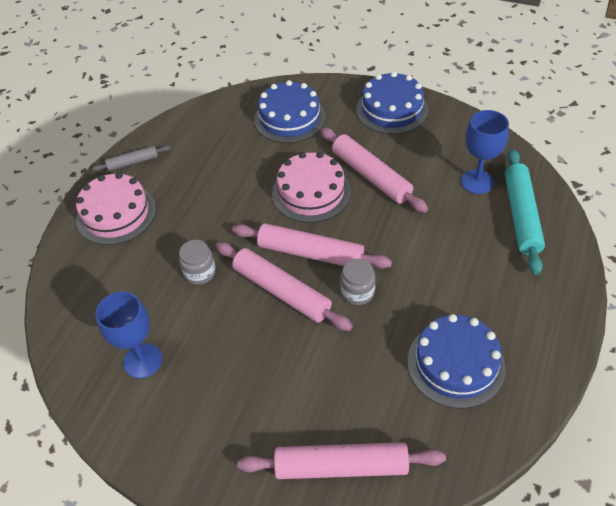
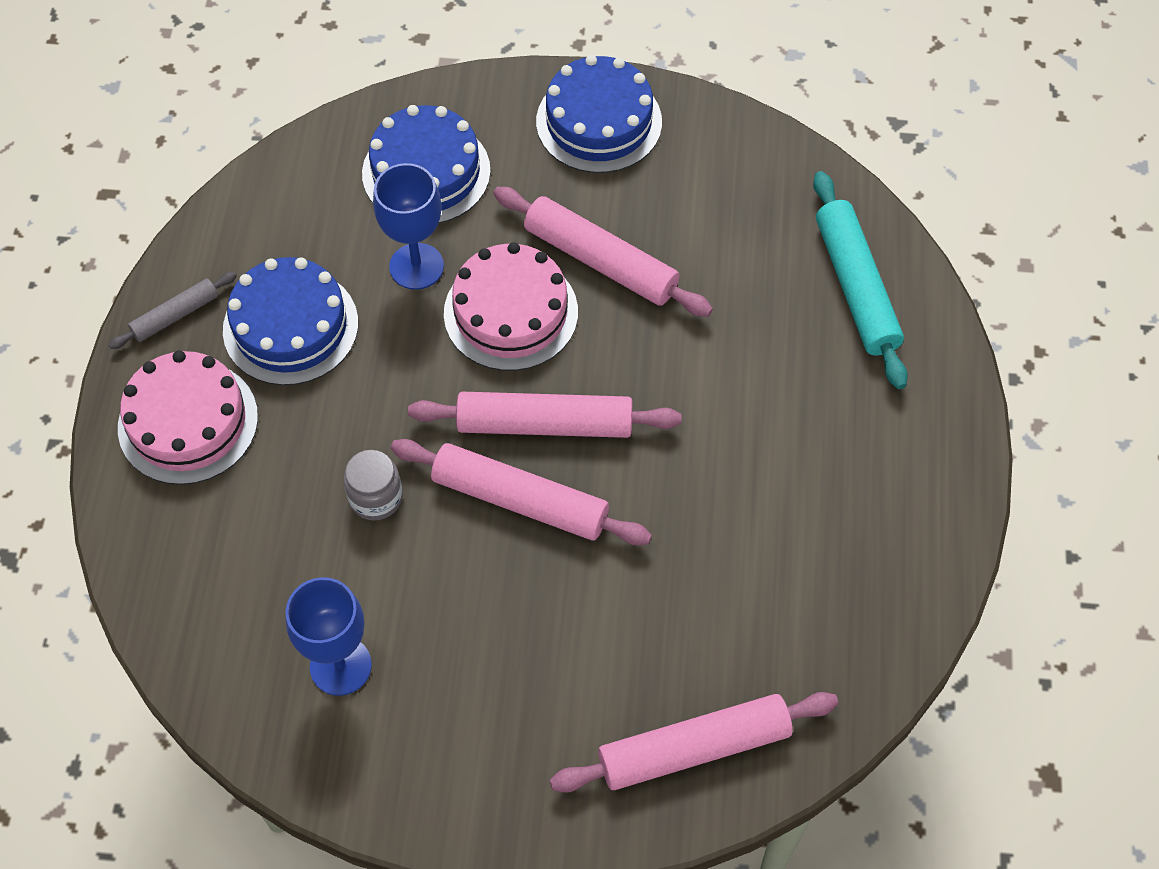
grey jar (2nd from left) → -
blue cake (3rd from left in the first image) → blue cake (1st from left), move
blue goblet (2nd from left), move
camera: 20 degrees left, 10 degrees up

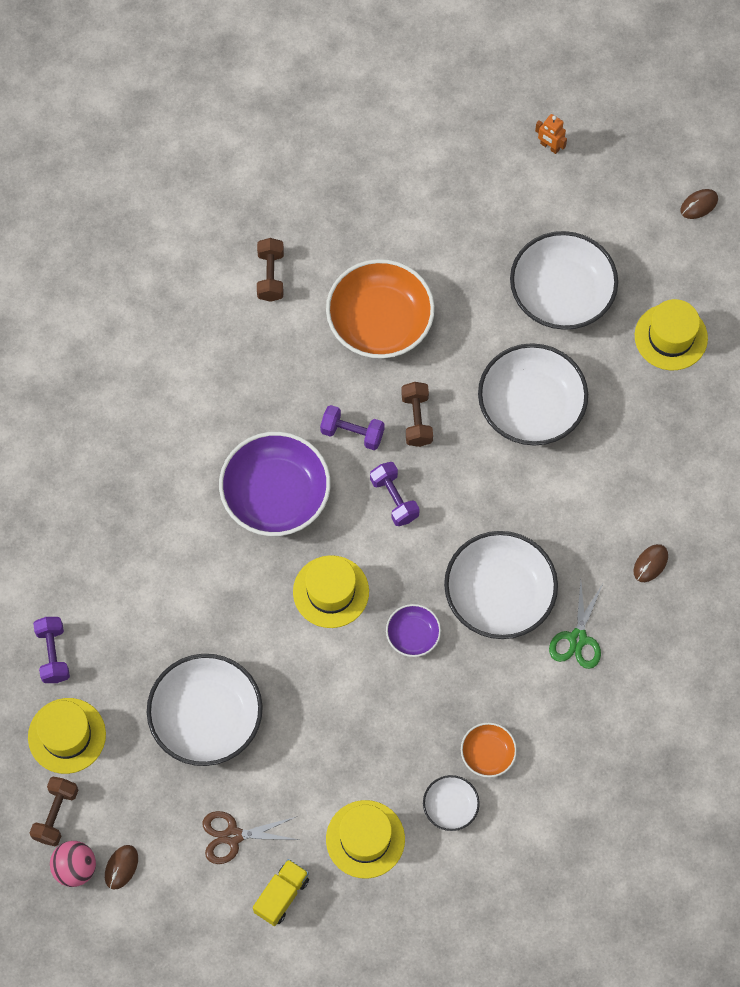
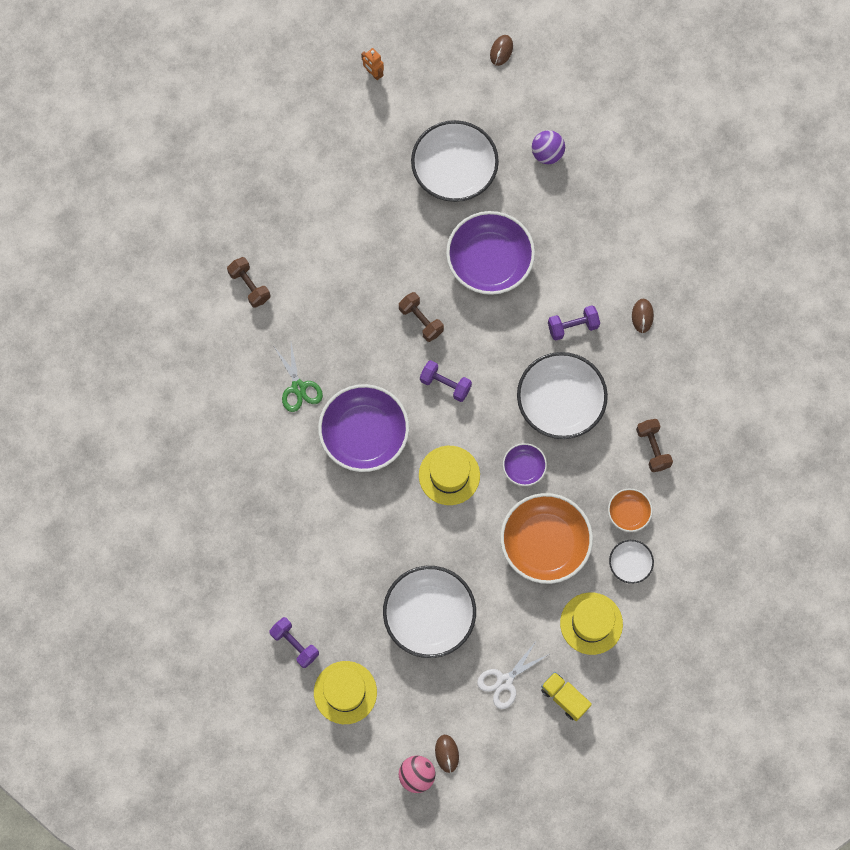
dark brown dumbbell (1st from left in the first image) → dark brown dumbbell (3rd from left), move
royal purple dumbbell (2nd from left in the first image) → royal purple dumbbell (3rd from left), move
orange-coloured deep dish (1st from left), move
green scissors, move
bright yellow top hat (4th from left) → royal purple sphere
dark brown scissors → white scissors
white deep dish (4th from left) → royal purple deep dish (2nd from left)
bright yellow toy truck, 45 degrees counterclockwise
orange-coloured robot, 45 degrees clockwise
camera: 35 degrees left, 5 degrees up

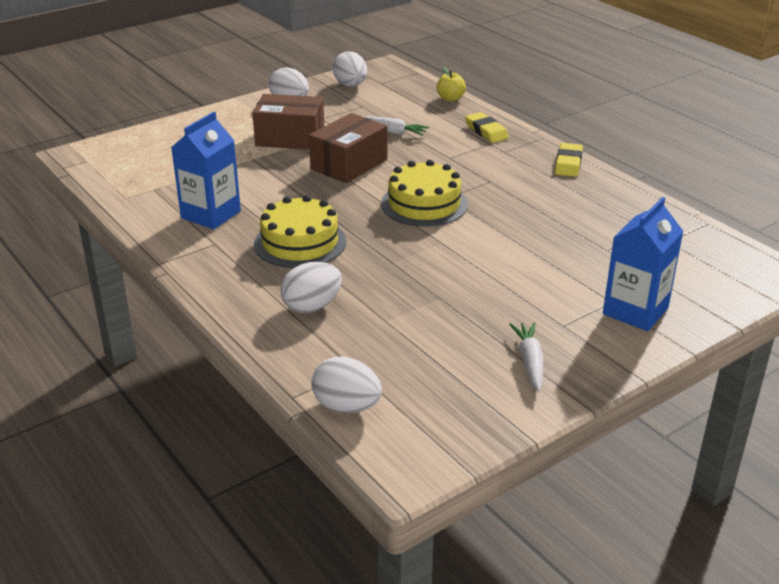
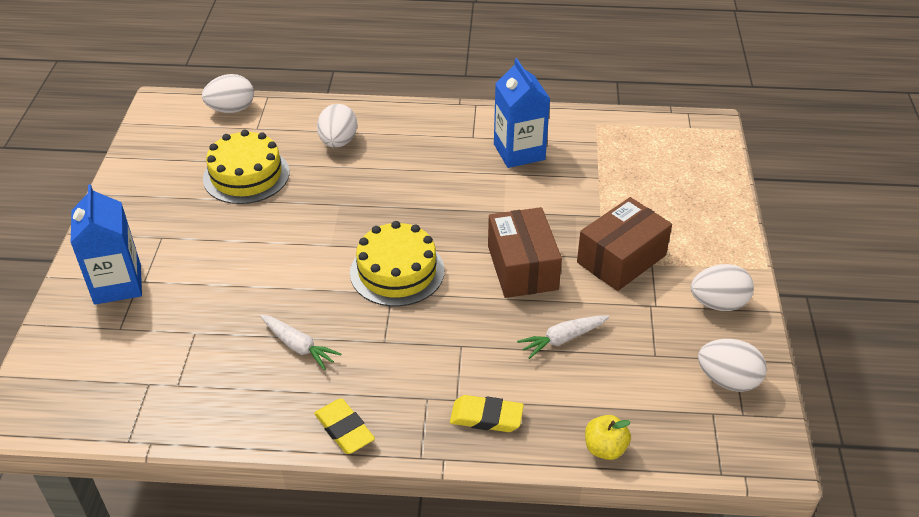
bright yellow cake (1st from left), move
white root vegetable (2nd from left in the first image) → white root vegetable (1st from left), move
camera: 130 degrees right, 10 degrees up

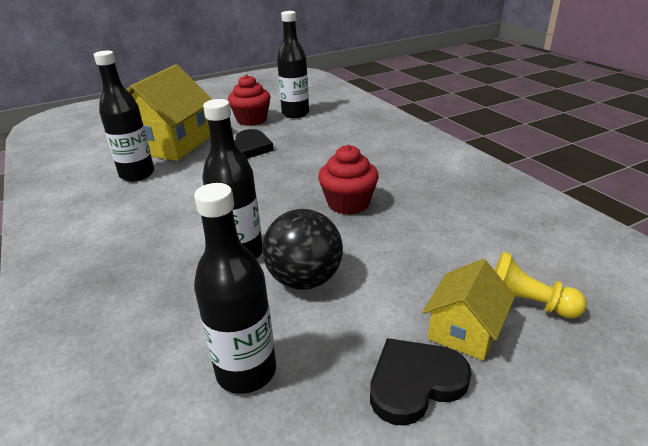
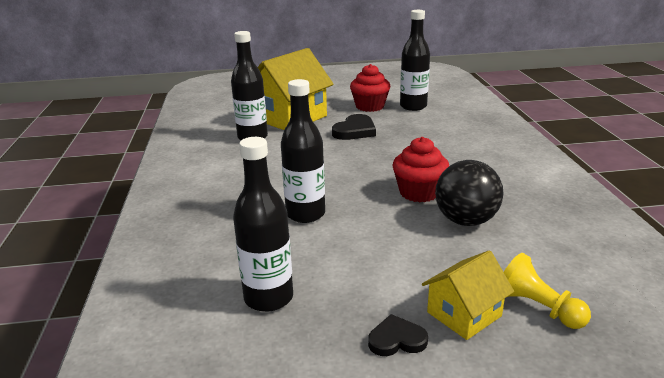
black sphere, move
black heart shape (2nd from left), x0.64
camera: 20 degrees right, 5 degrees down

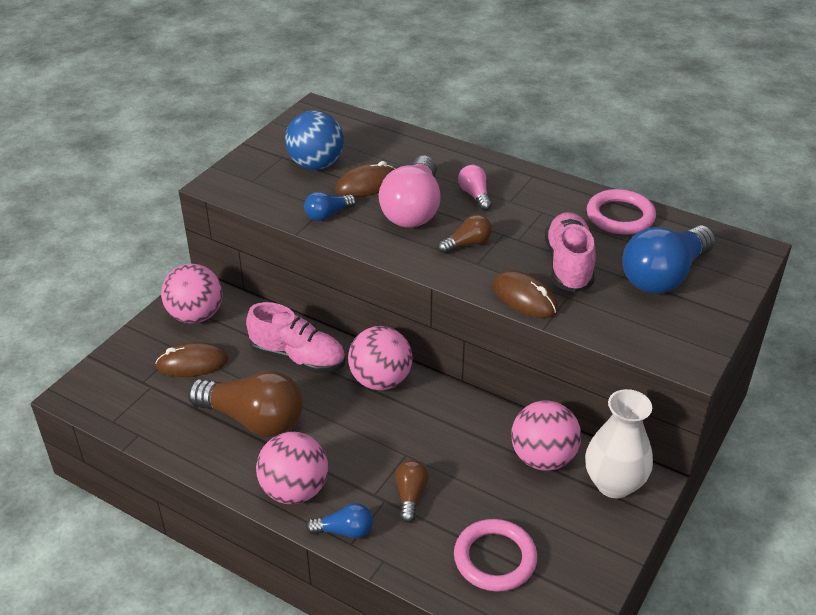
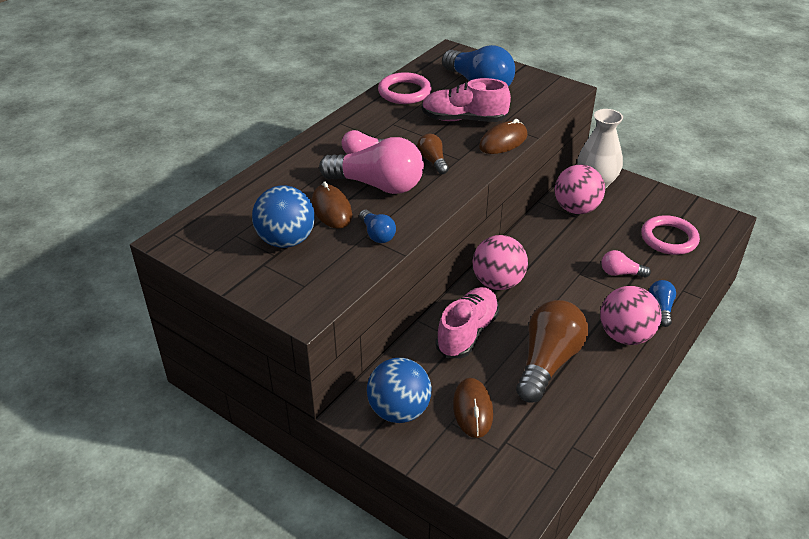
rosy sphere (1st from left) → blue sphere (2nd from left)
dark brown bulb (2nd from left) → rosy bulb (3rd from left)
camera: 85 degrees left, 0 degrees up

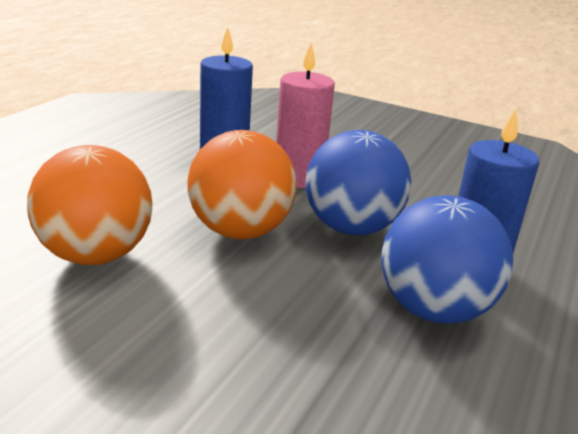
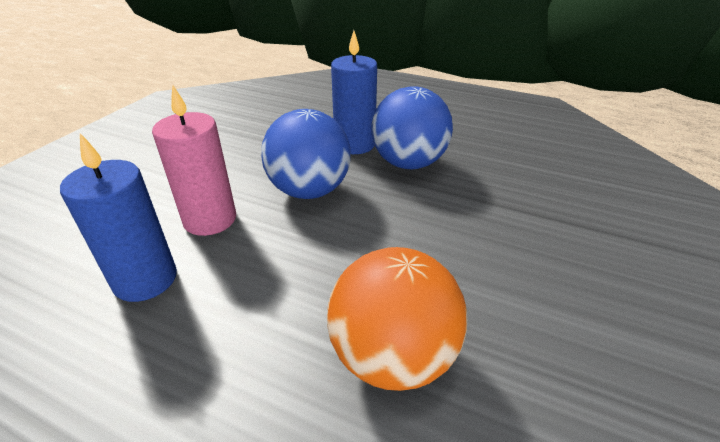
orange-coloured sphere (2nd from left) → -
camera: 90 degrees left, 10 degrees up

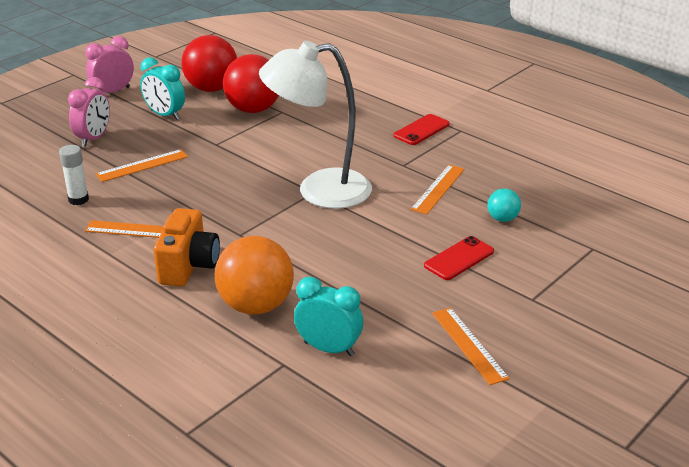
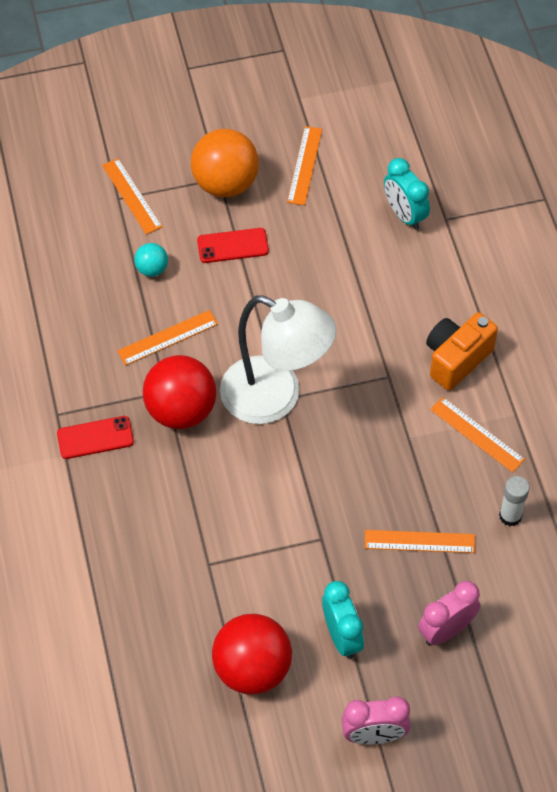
- → orange-coloured ruler (1st from left)
orange-coloured sphere, move
red sphere (2nd from left in the first image) → red sphere (1st from left), move
camera: 145 degrees left, 25 degrees up

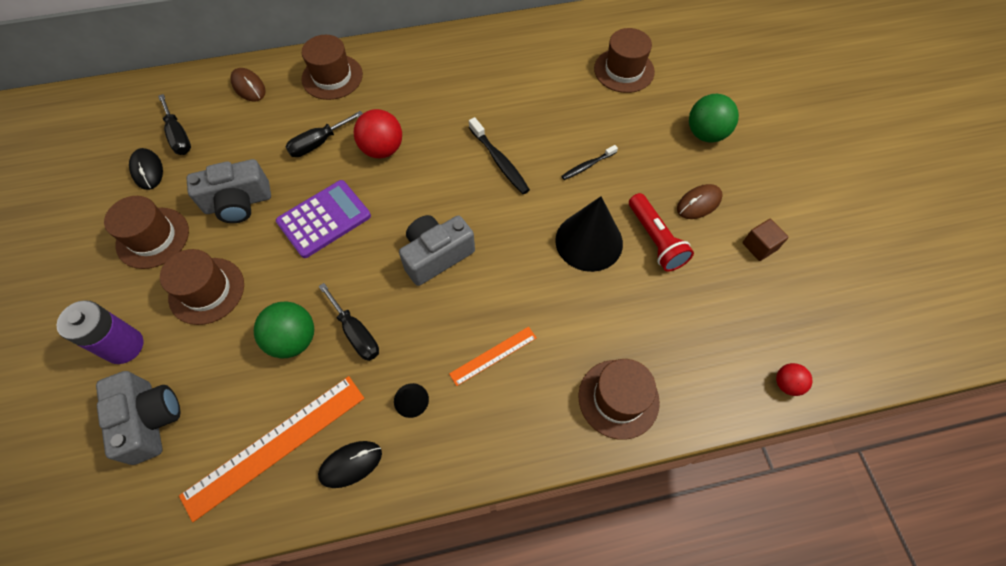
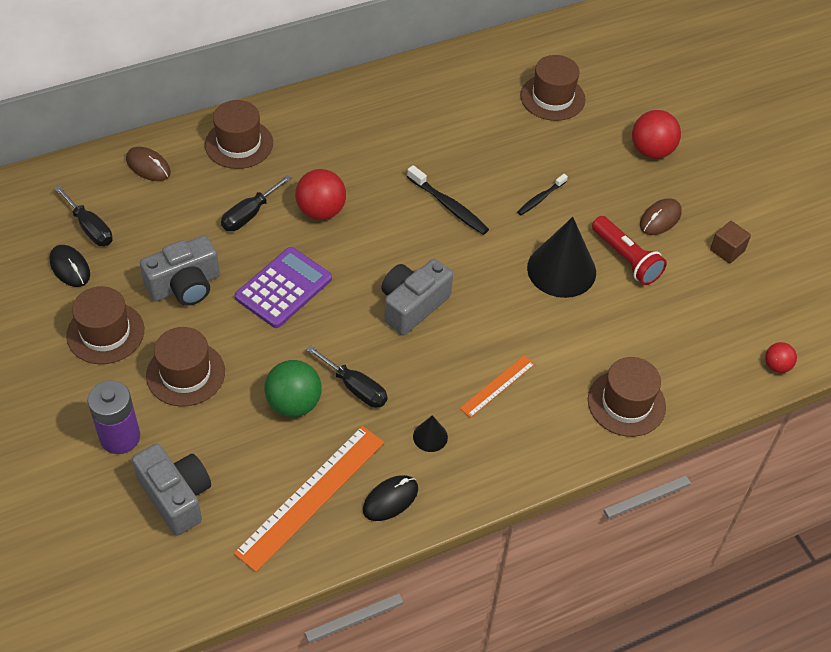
green sphere (2nd from left) → red sphere (2nd from left)
camera: 15 degrees left, 10 degrees down

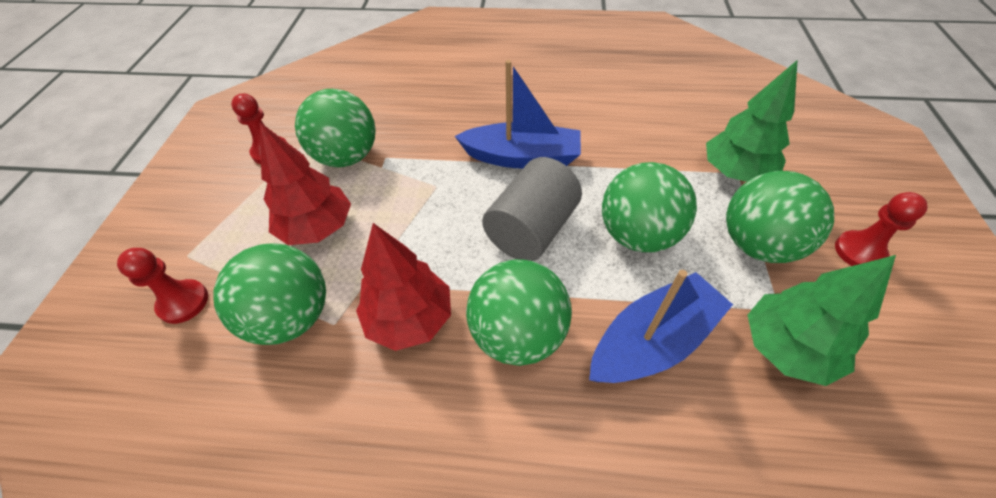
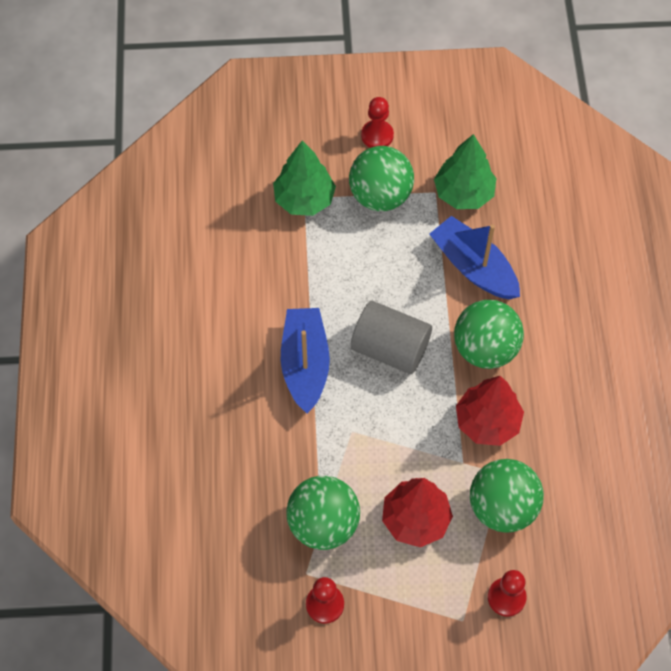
green sphere (4th from left) → -
camera: 100 degrees left, 10 degrees up

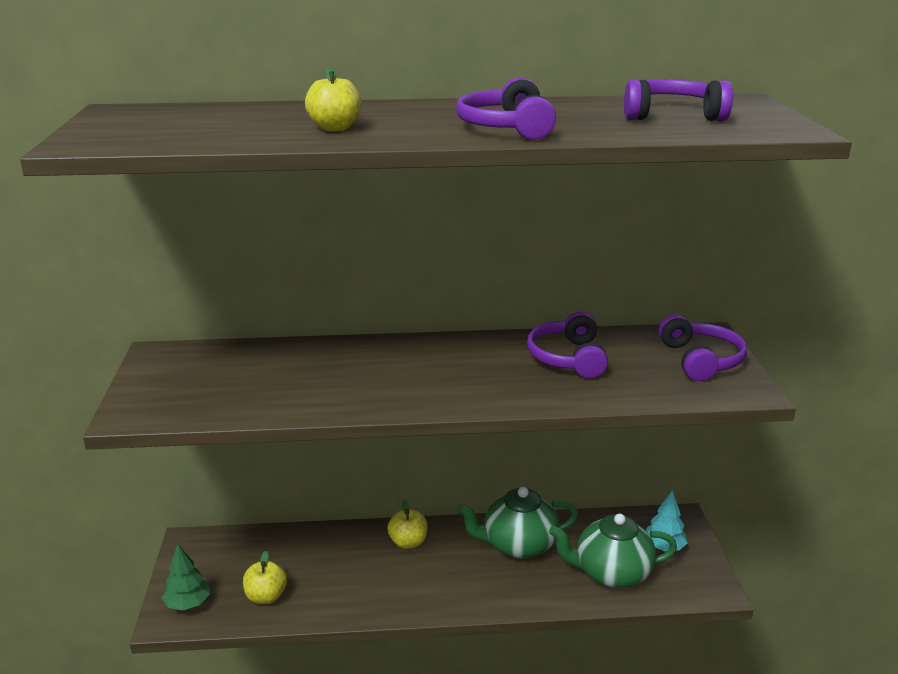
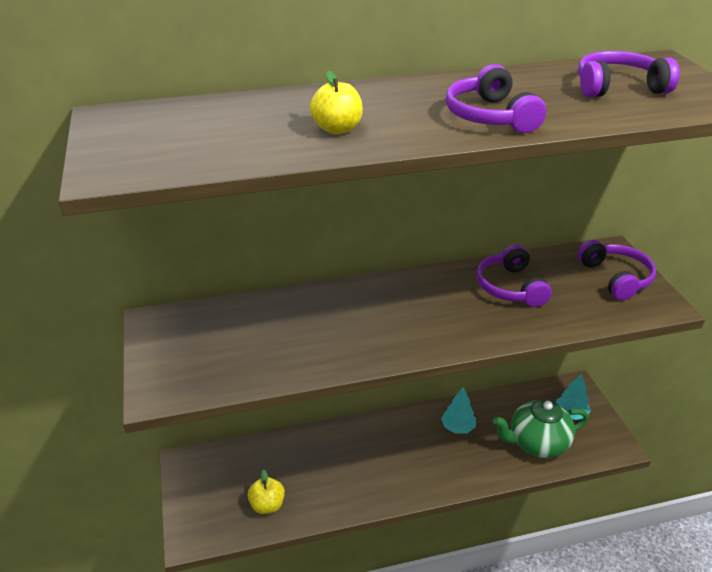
green toy tree → -
bright yellow apple fruit (3rd from left) → -
green china teapot (1st from left) → turquoise toy tree (1st from left)
camera: 10 degrees left, 10 degrees up

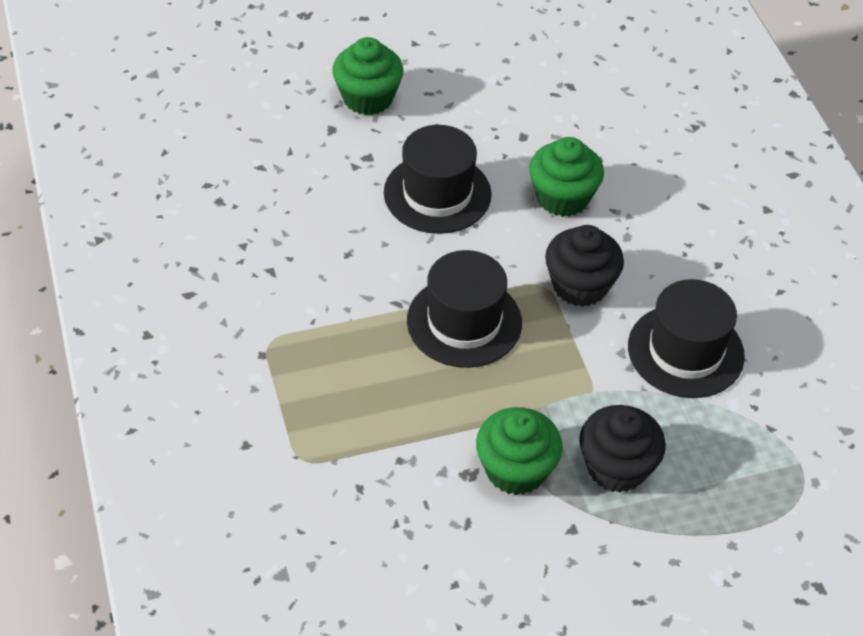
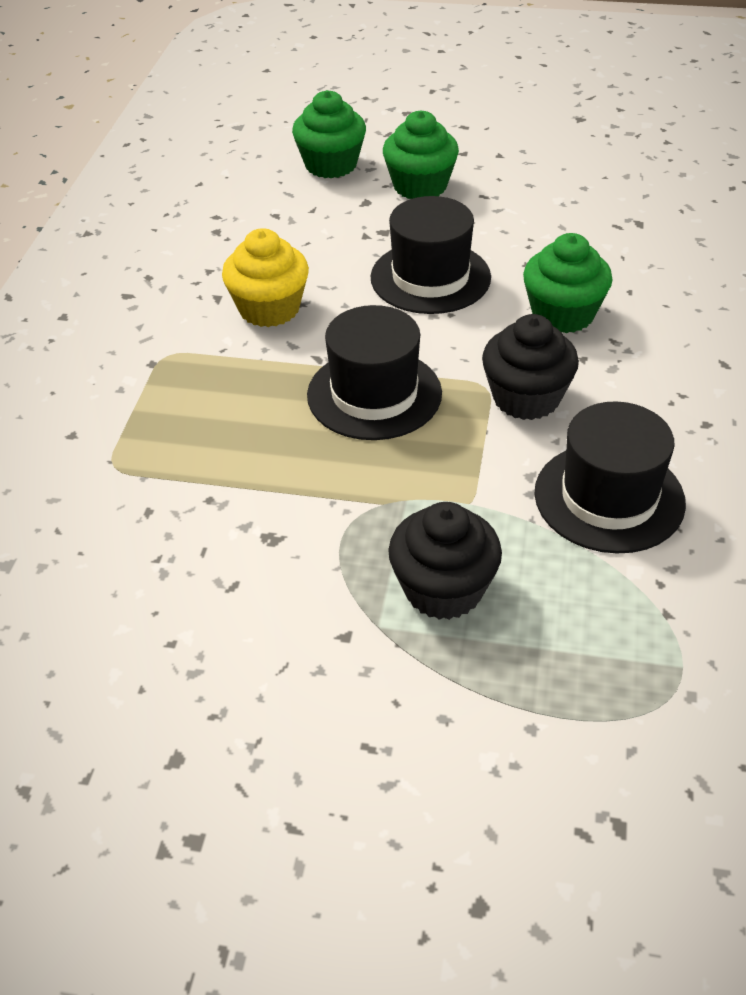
- → bright yellow cupcake
green cupcake (2nd from left in the first image) → green cupcake (1st from left), move
camera: 30 degrees right, 5 degrees down

